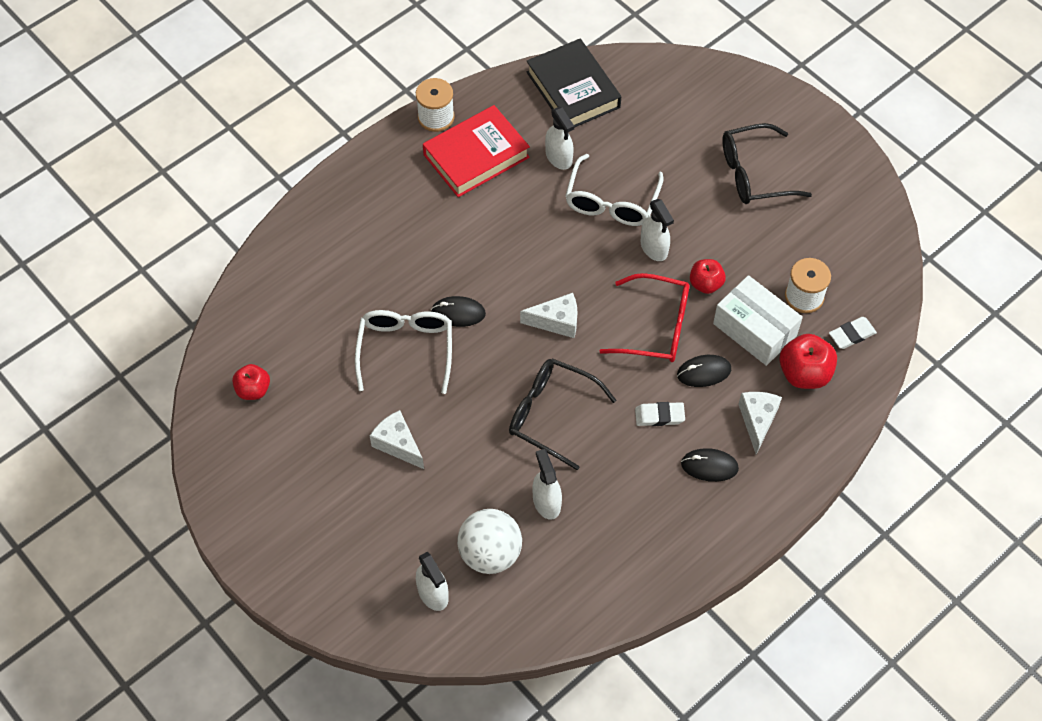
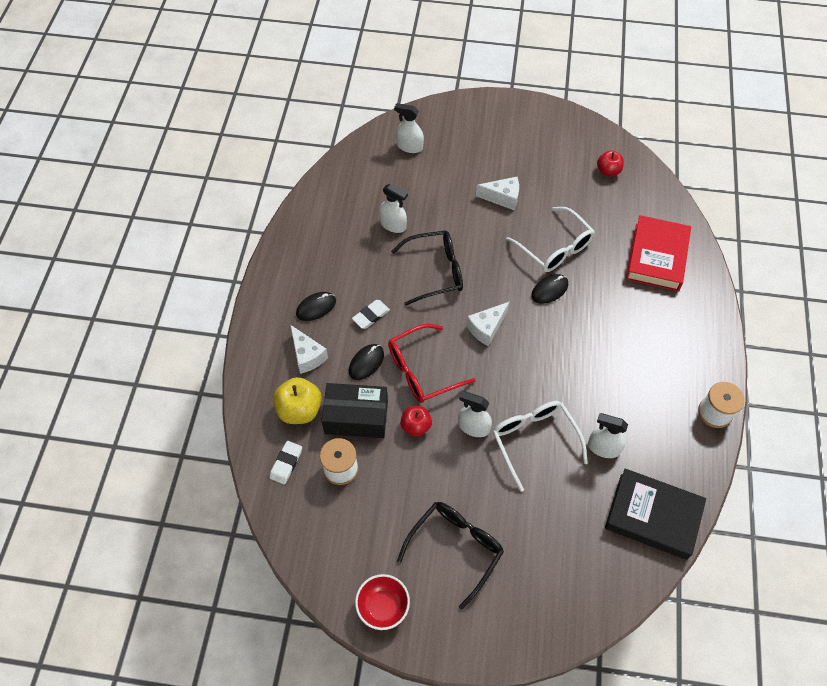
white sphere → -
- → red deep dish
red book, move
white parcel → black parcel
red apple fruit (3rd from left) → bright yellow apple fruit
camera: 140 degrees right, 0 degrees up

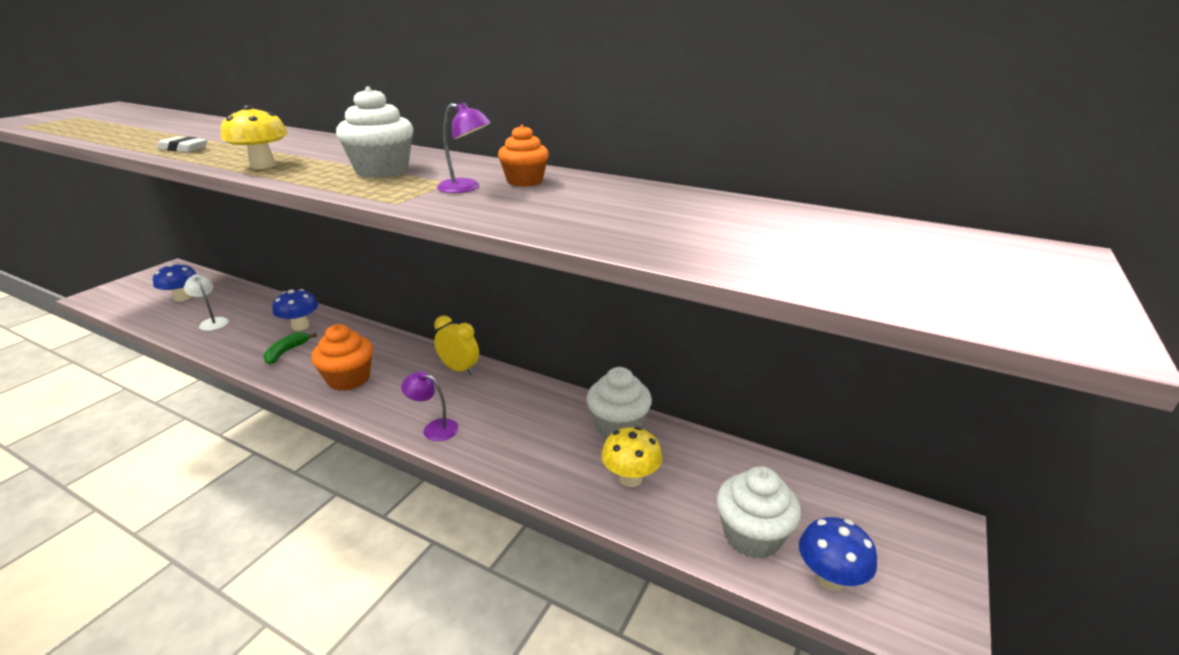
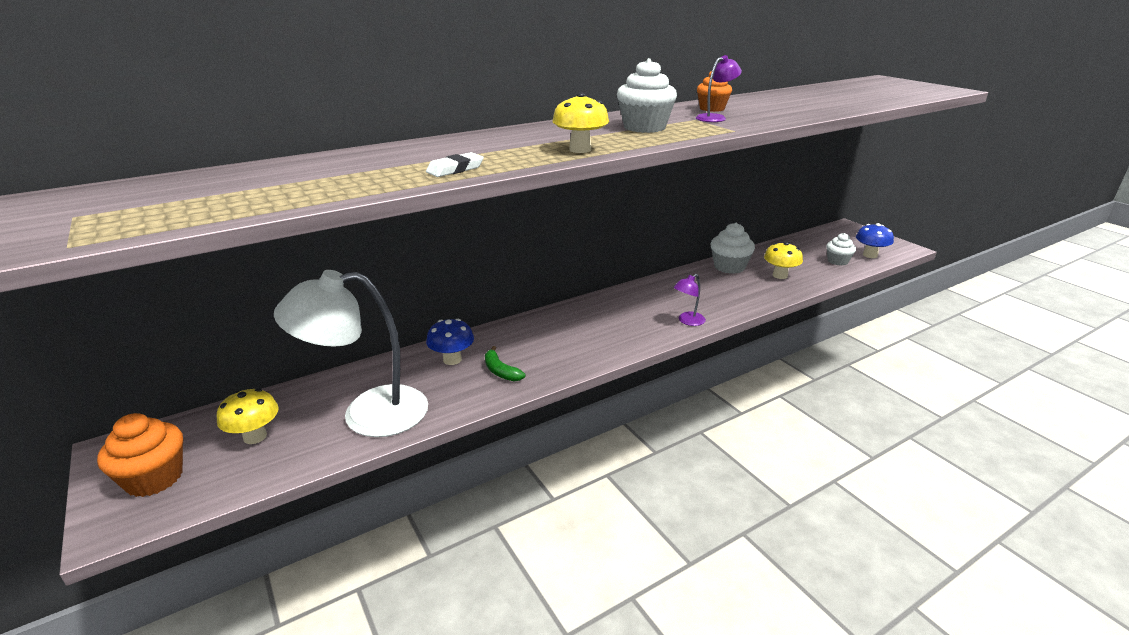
bright yellow bedside clock → -
orange-coloured cupcake (1st from left), move
blue mushroom (1st from left) → bright yellow mushroom (1st from left)
white desk lamp, x2.41
white cupcake (3rd from left), x0.66
camera: 60 degrees left, 0 degrees up

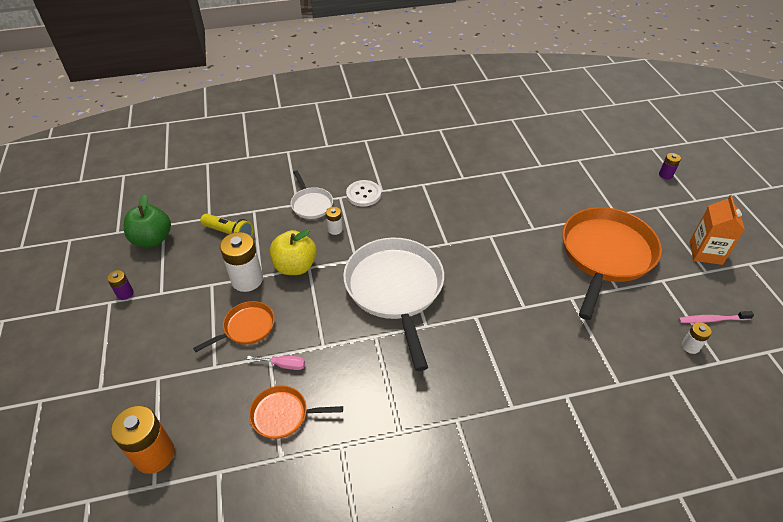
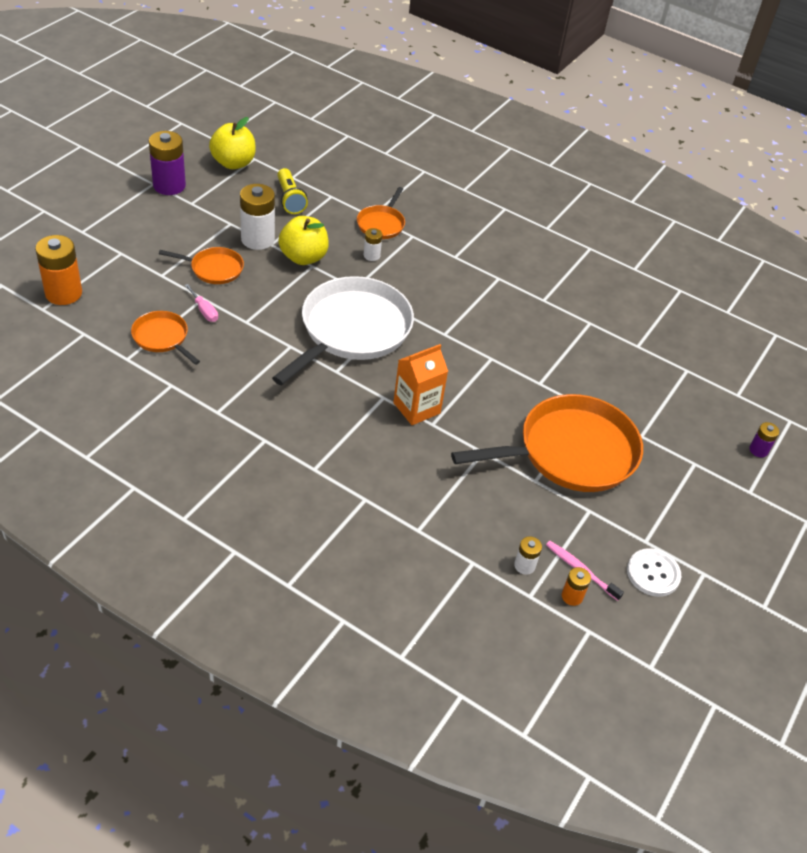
- → orange-coloured power cell (2nd from left)
white sewing button, move
orange-coloured juice carton, move
green apple fruit → bright yellow apple fruit (1st from left)
white skillet (1st from left) → orange-coloured skillet (3rd from left)
royal purple power cell (1st from left), x1.97
camera: 40 degrees right, 0 degrees up

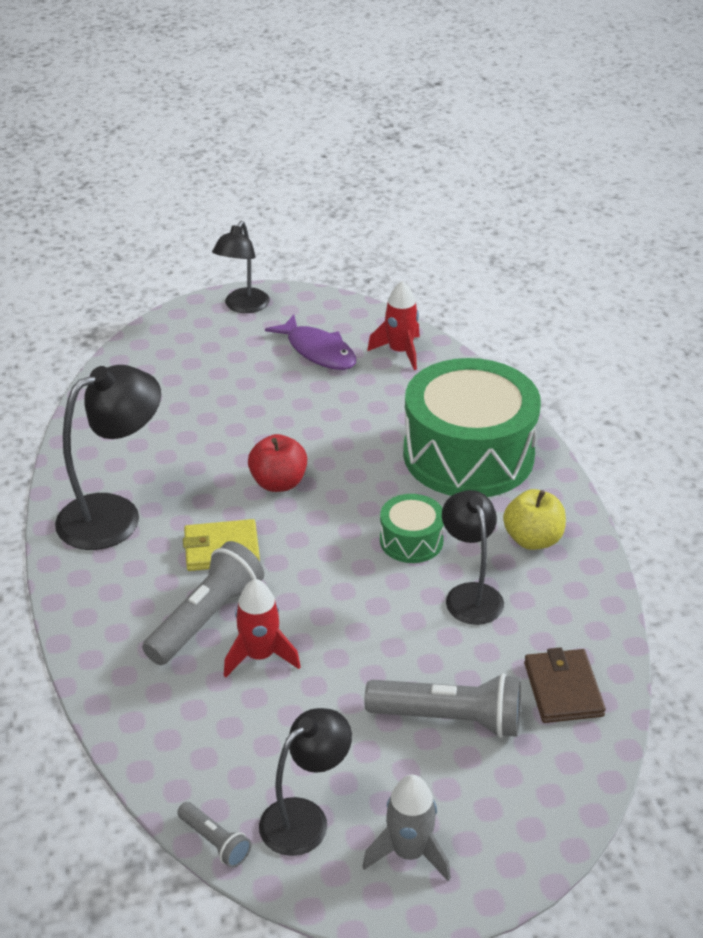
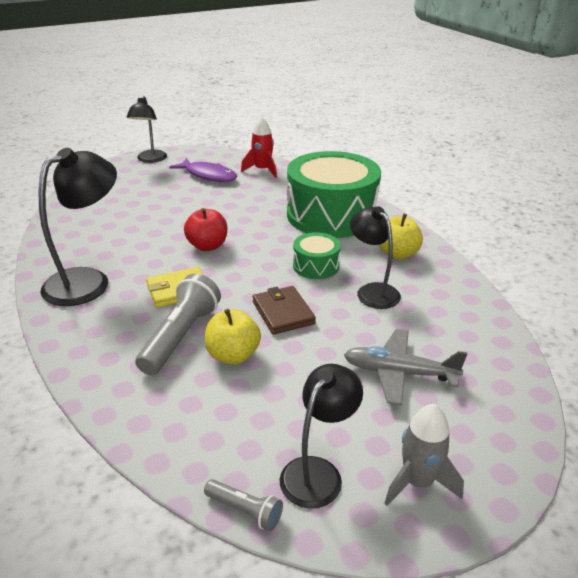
dark brown billfold, move
red toy rocket (1st from left) → bright yellow apple fruit (1st from left)
grey pocket torch (3rd from left) → grey plane
camera: 15 degrees left, 5 degrees down

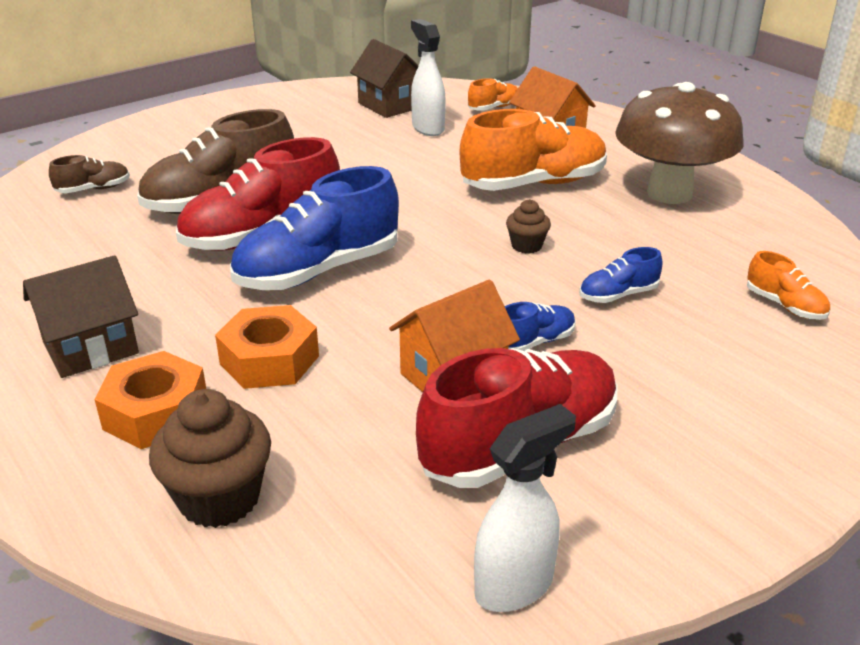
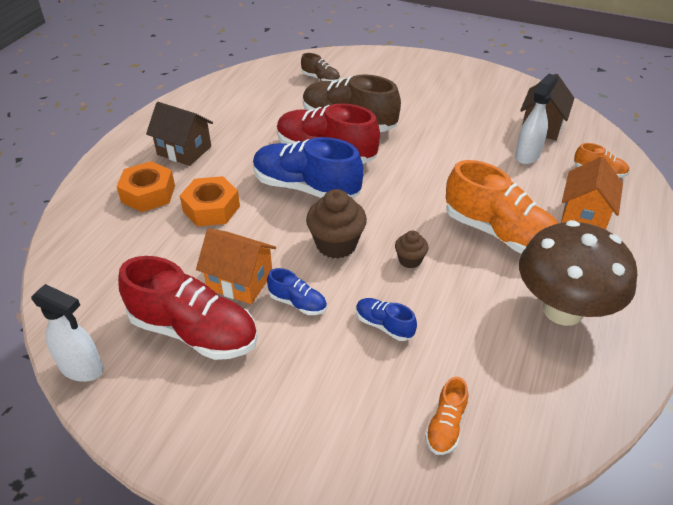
dark brown cupcake (1st from left), move
camera: 60 degrees right, 10 degrees up

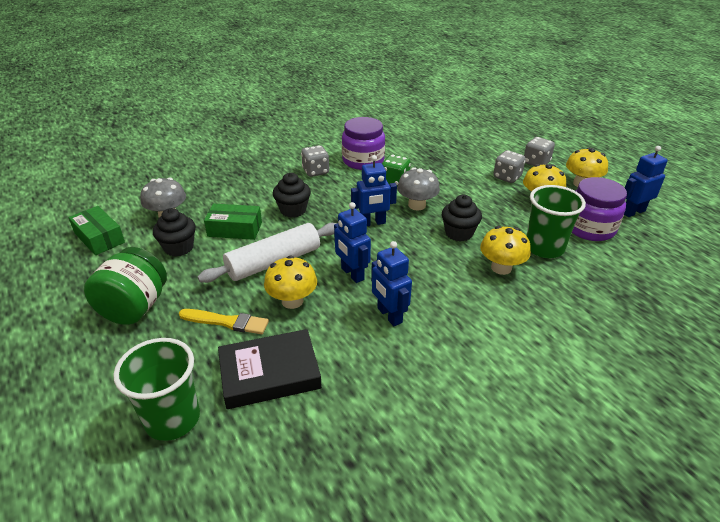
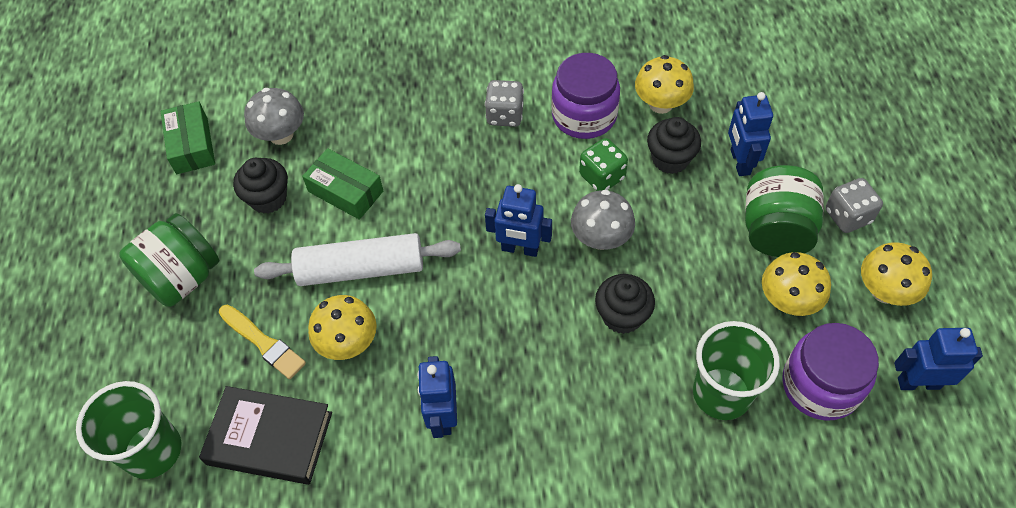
black cupcake (2nd from left in the first image) → black cupcake (3rd from left), move
blue robot (1st from left in the first image) → blue robot (3rd from left), move
bright yellow mushroom (2nd from left), move
grey die (2nd from left) → green jar (2nd from left)
camera: 30 degrees right, 20 degrees up

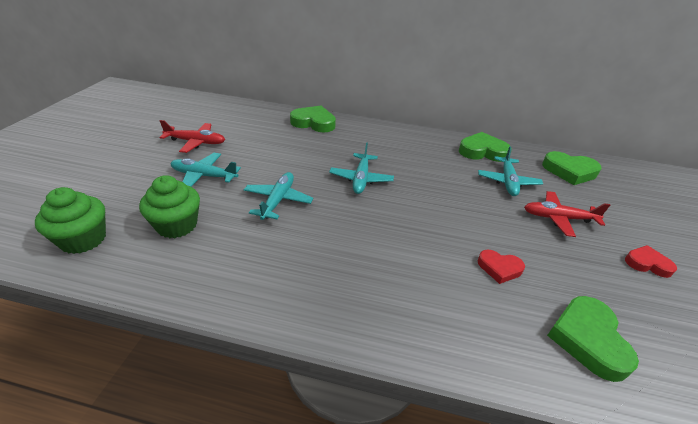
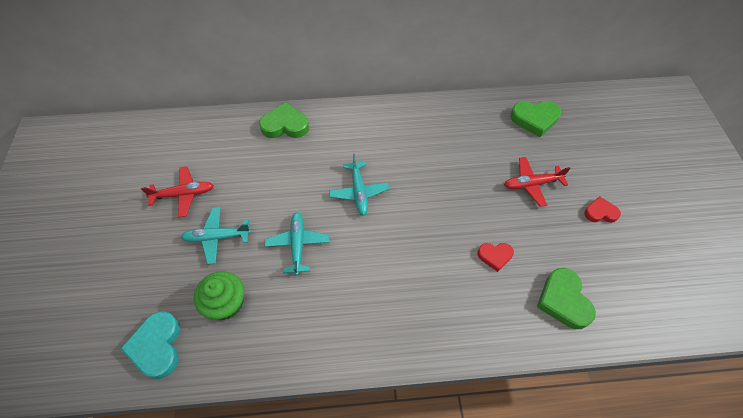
green heart shape (2nd from left) → -
turquoise plane (4th from left) → -
green cupcake (1st from left) → turquoise heart shape
camera: 15 degrees left, 20 degrees up

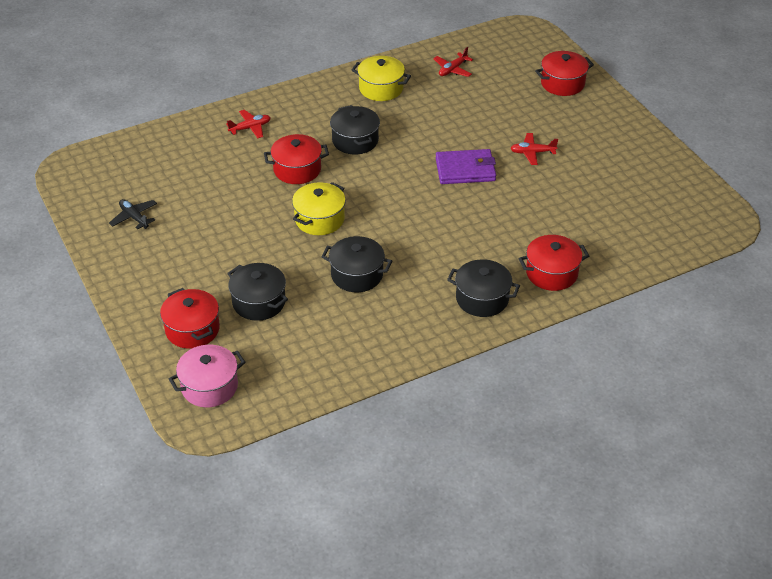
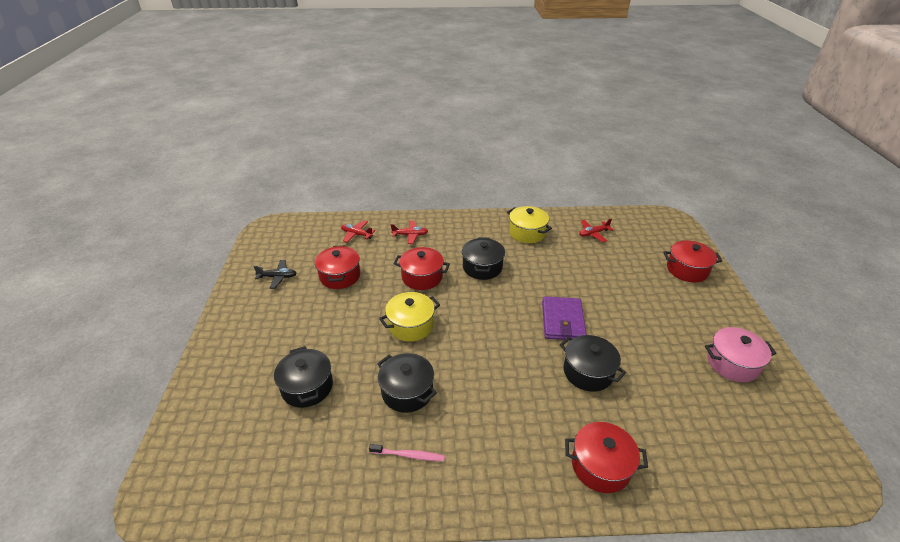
- → rosy tooth brush
red stockpot (1st from left), move
rosy stockpot, move
black stockpot (4th from left), move
red plane (3rd from left in the first image) → red plane (1st from left), move
black plane, 105 degrees clockwise
royal purple billfold, 75 degrees clockwise
camera: 25 degrees right, 5 degrees down

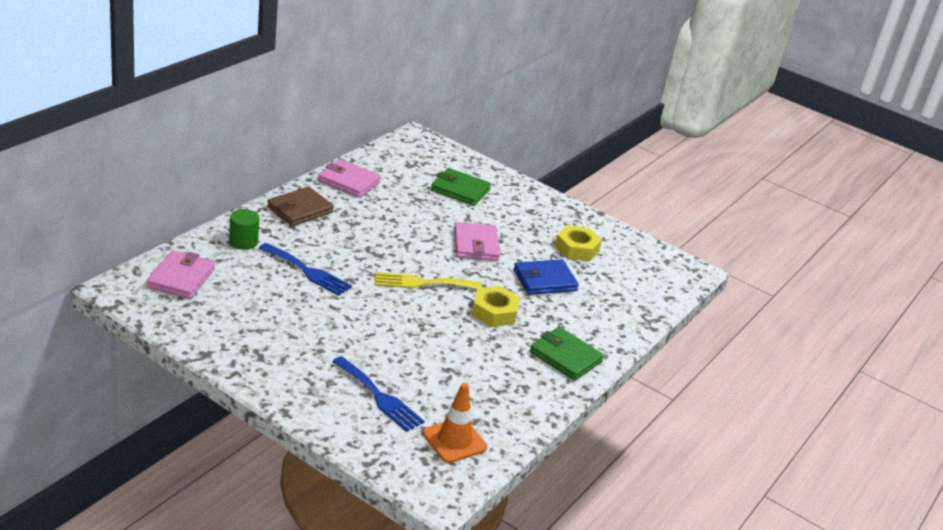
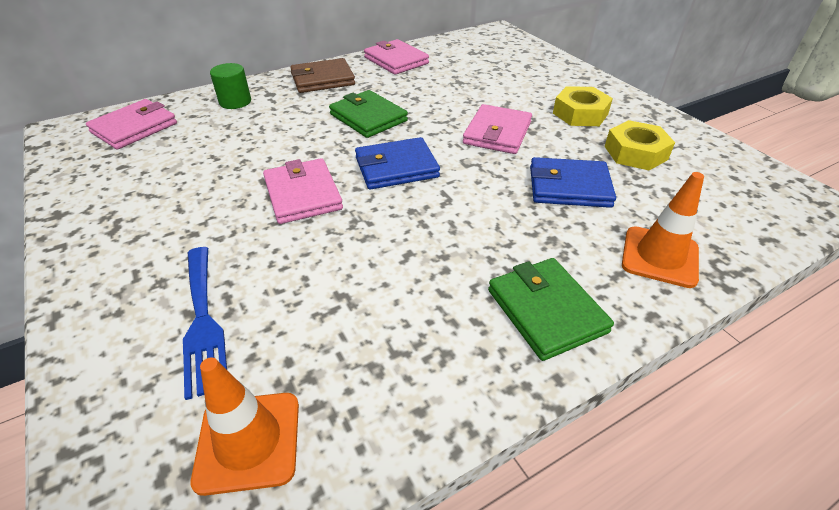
blue fork (1st from left) → -
- → rosy billfold (2nd from left)
- → orange-coloured safety cone (2nd from left)
green billfold (1st from left), move
bright yellow hexagon nut (1st from left), move
bright yellow fork → blue billfold (1st from left)
camera: 30 degrees right, 10 degrees up

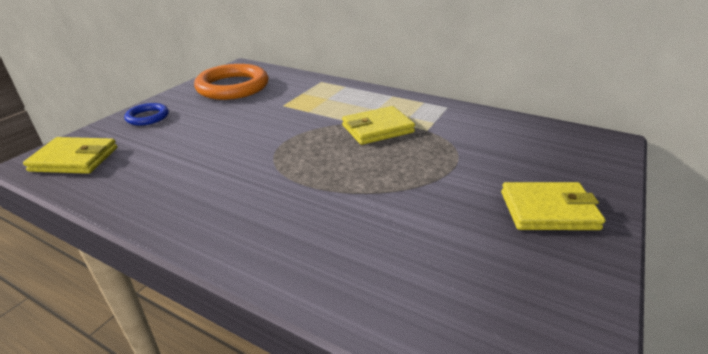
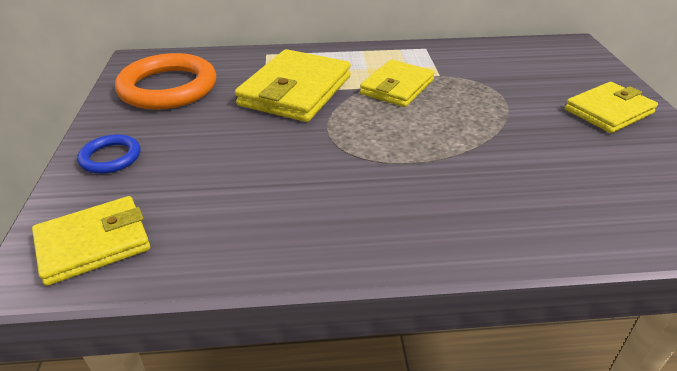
- → bright yellow billfold (2nd from left)
camera: 35 degrees left, 5 degrees up

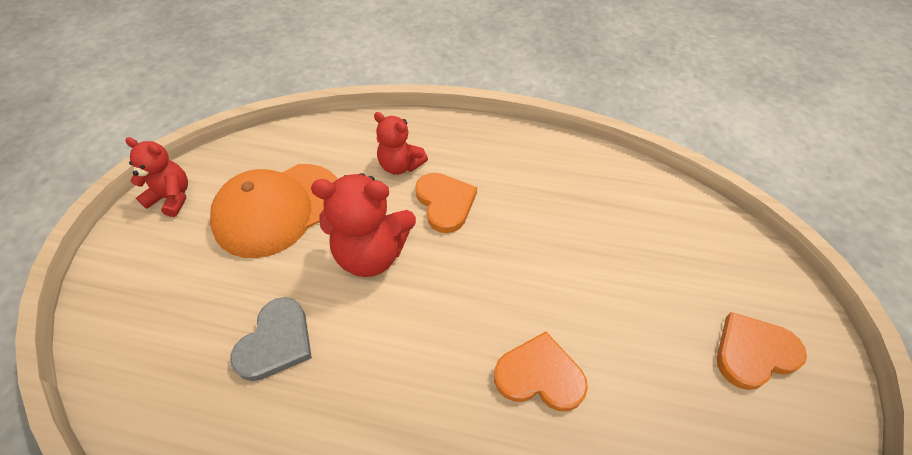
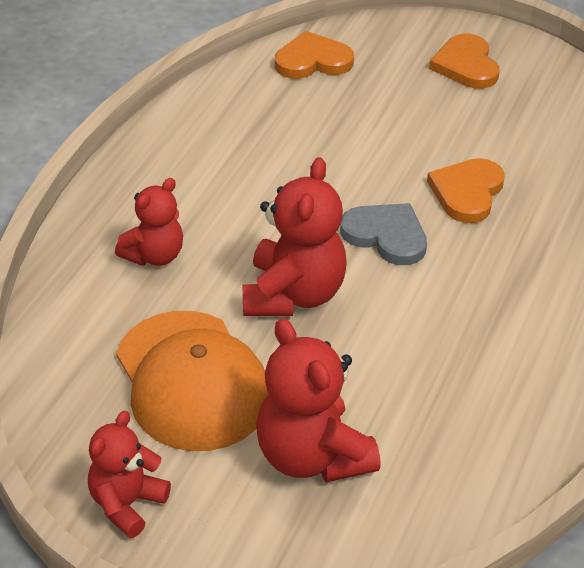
- → red teddy (4th from left)
grey heart shape, move
orange-coloured heart shape (1st from left), move
camera: 80 degrees left, 10 degrees down

